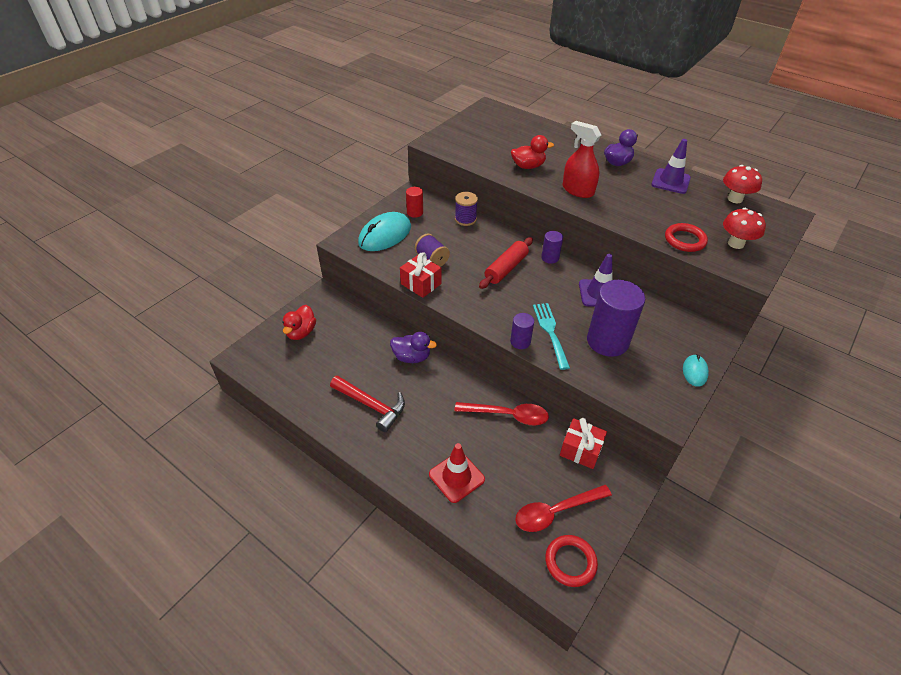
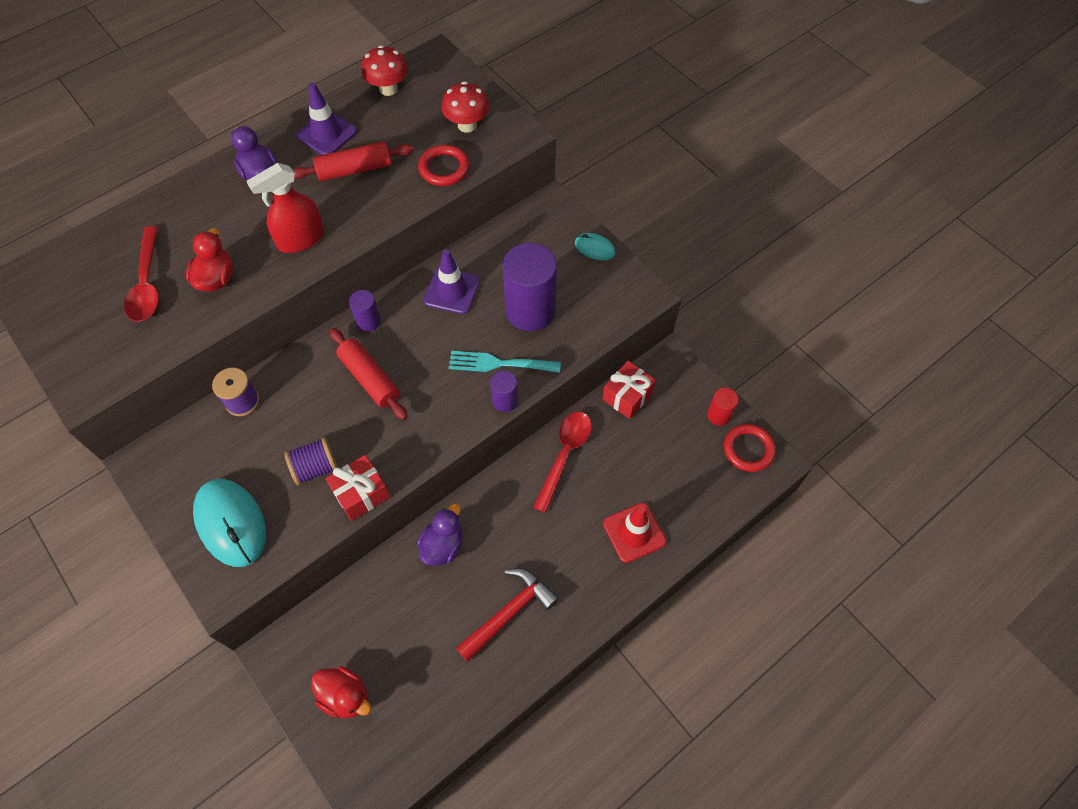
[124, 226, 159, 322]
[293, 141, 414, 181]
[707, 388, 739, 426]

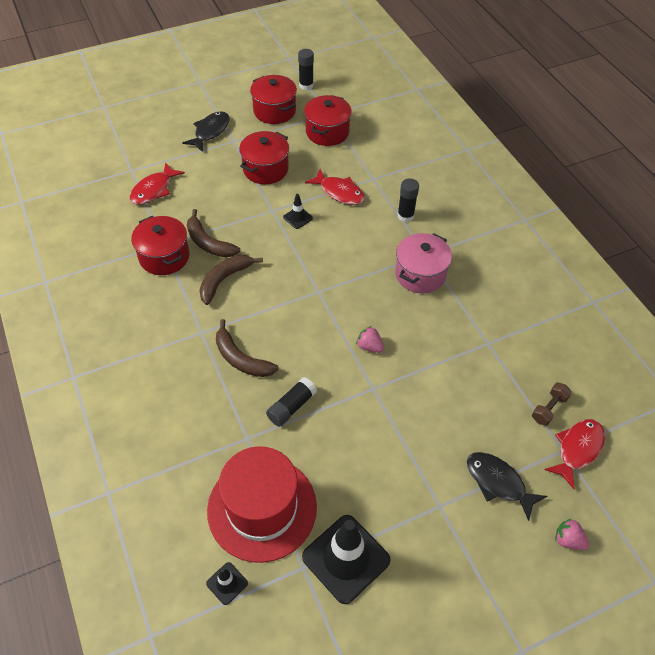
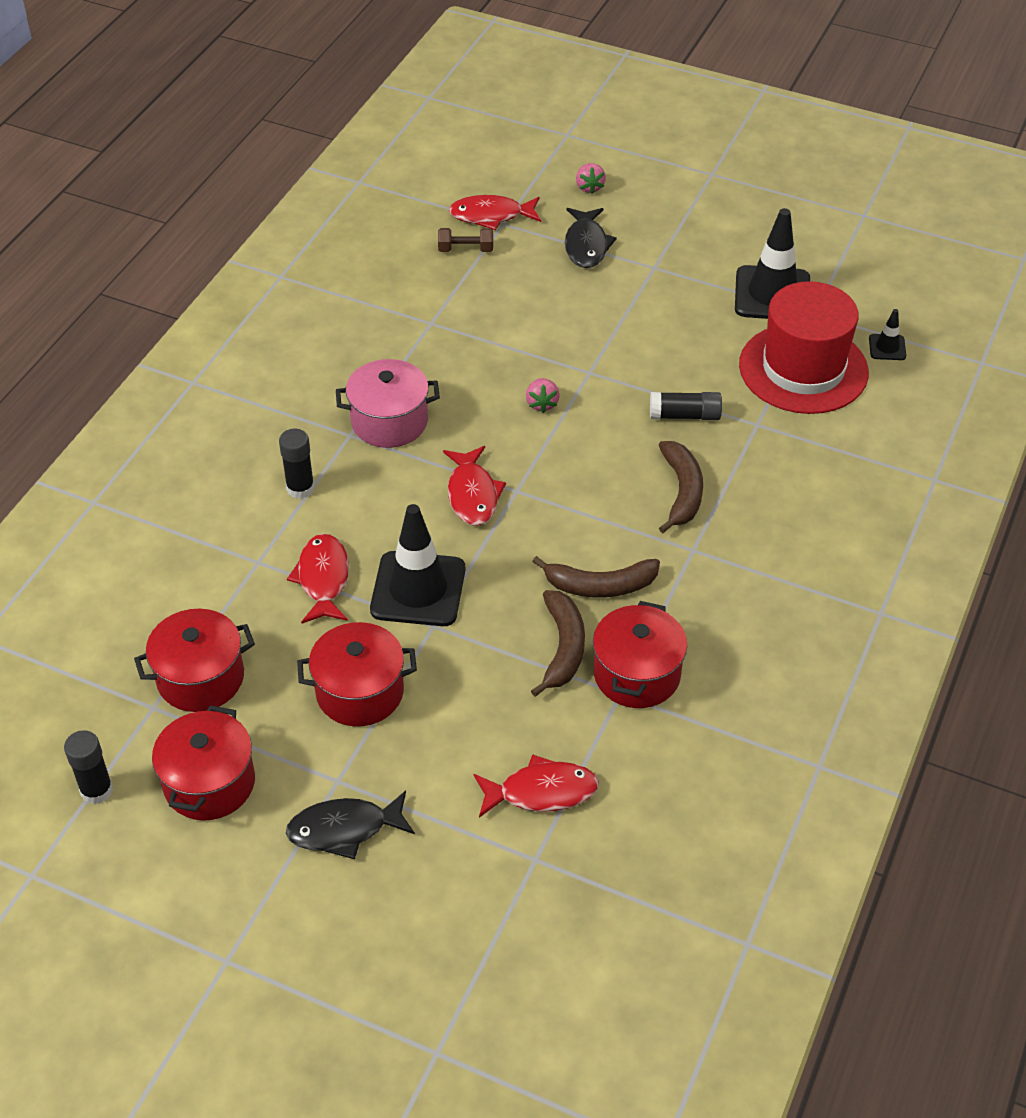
[370, 504, 465, 626]
[443, 446, 506, 526]

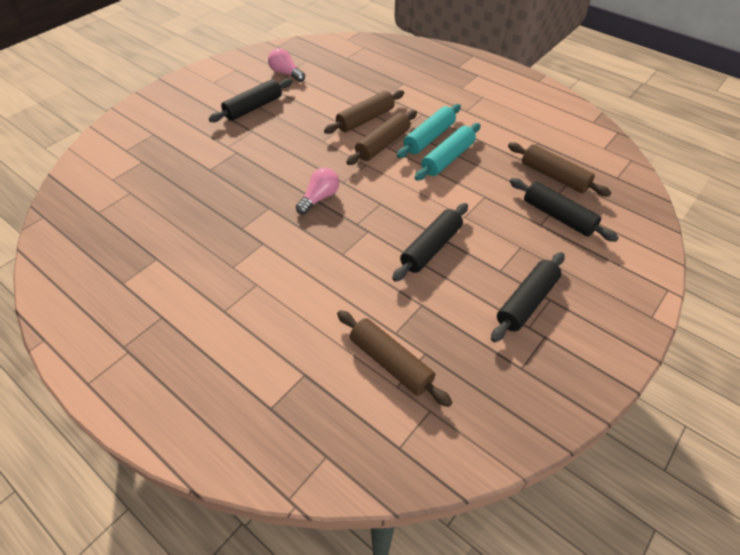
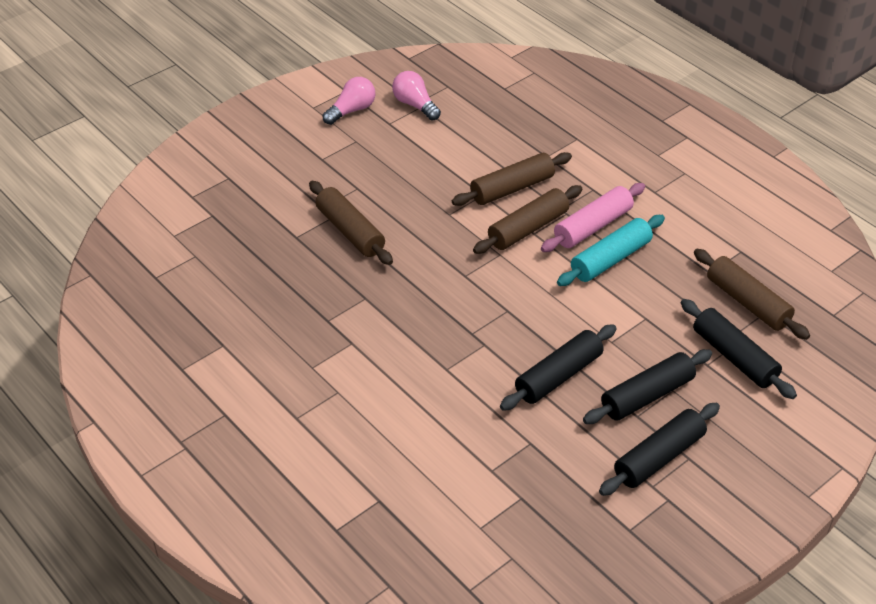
[309, 181, 393, 265]
[323, 77, 375, 125]
[541, 183, 645, 252]
[583, 349, 712, 424]

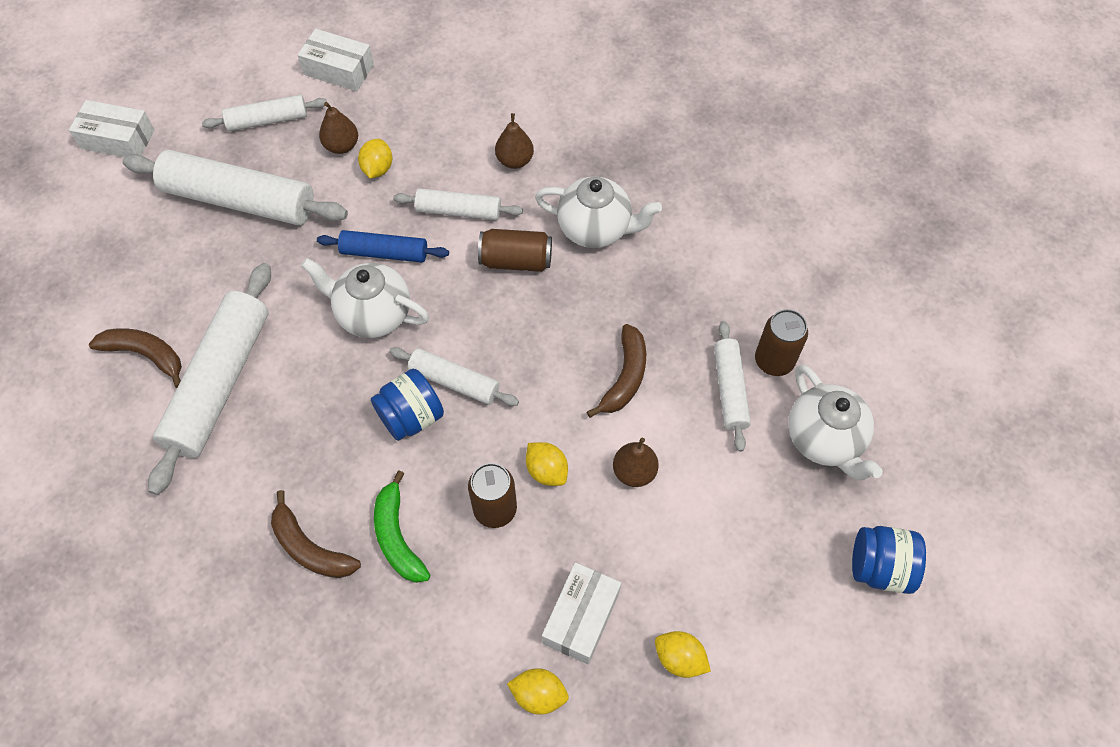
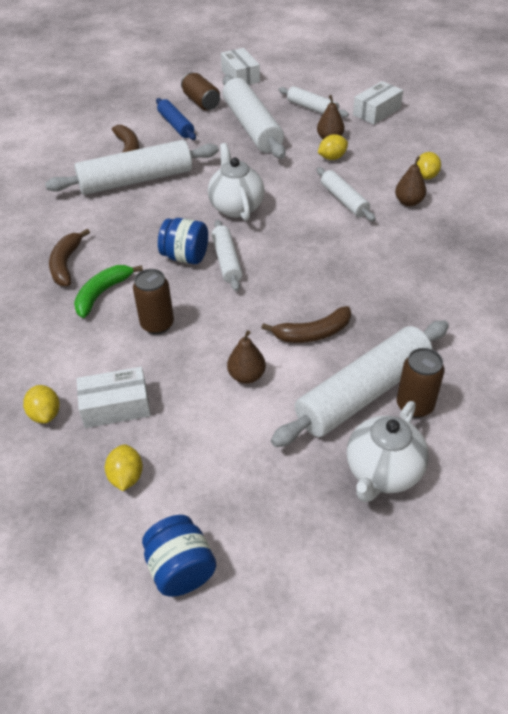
[142, 515, 217, 597]
[156, 98, 196, 140]
[181, 72, 220, 111]
[271, 321, 449, 447]
[353, 81, 403, 125]
[417, 152, 441, 179]
[535, 176, 662, 248] (first image)

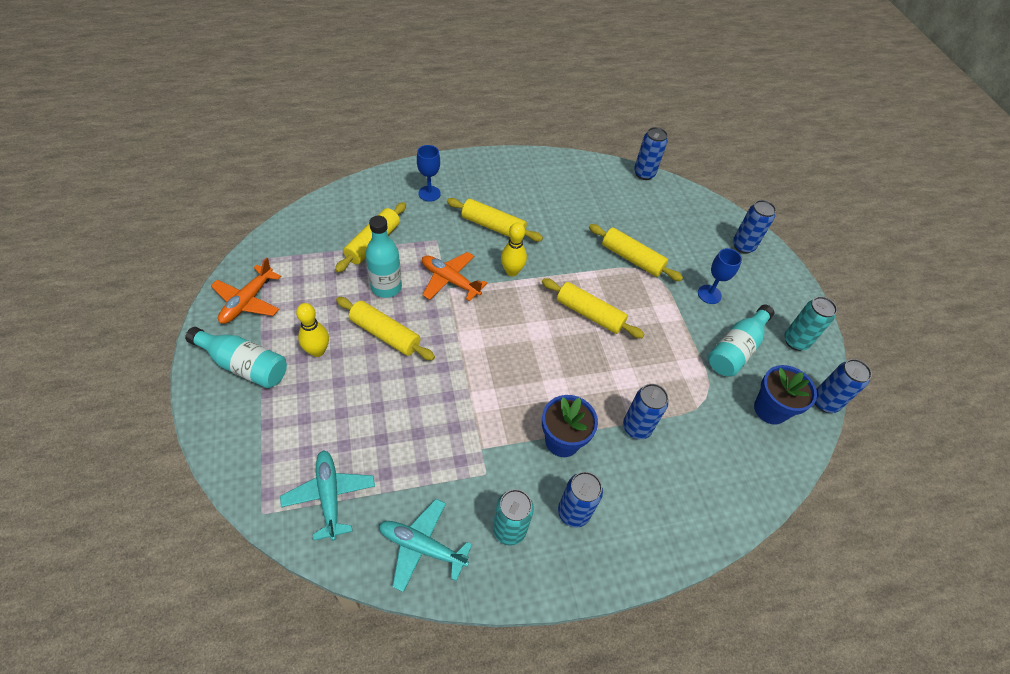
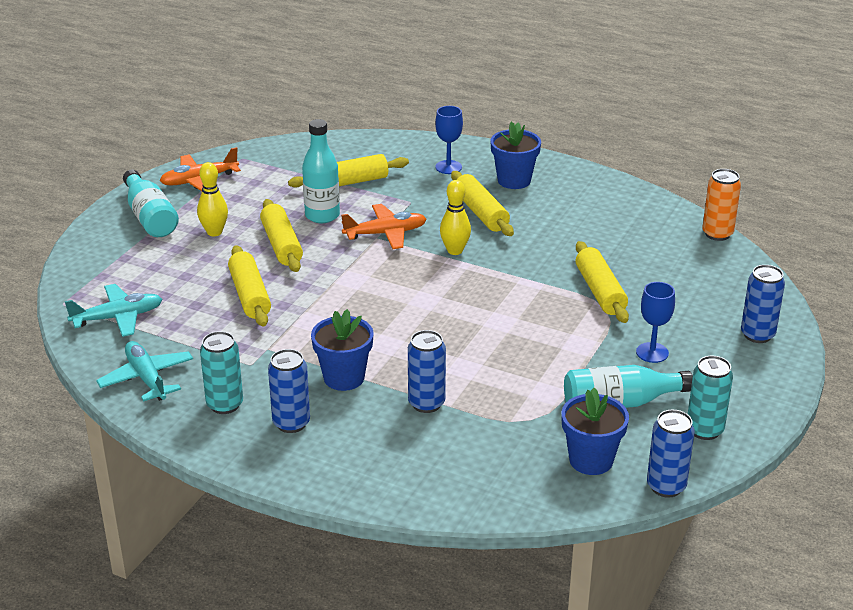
[65, 284, 162, 337]
[228, 245, 271, 327]
[341, 204, 426, 249]
[490, 122, 541, 189]
[702, 169, 741, 241]

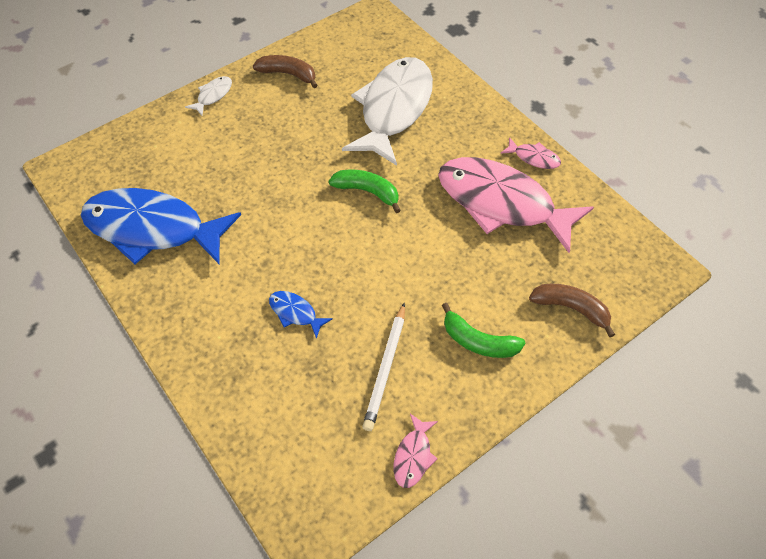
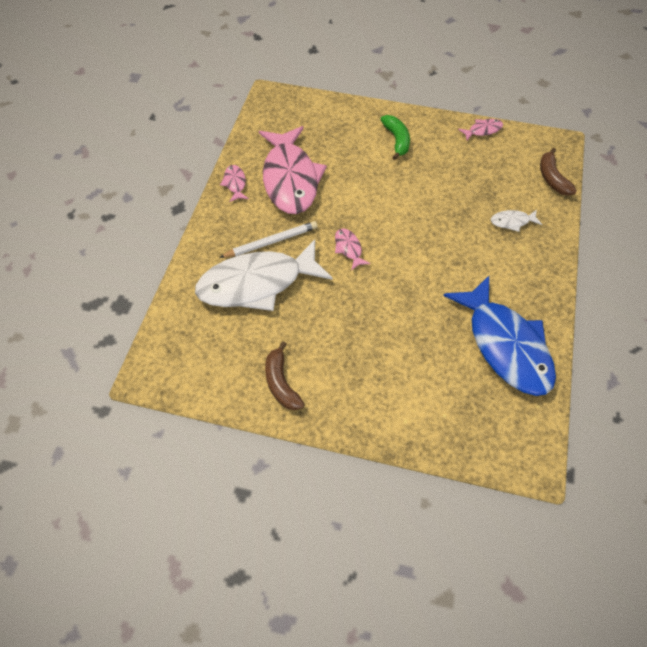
[219, 221, 318, 258]
[335, 228, 370, 270]
[491, 210, 542, 232]
[540, 148, 577, 196]
[269, 291, 333, 339] (first image)

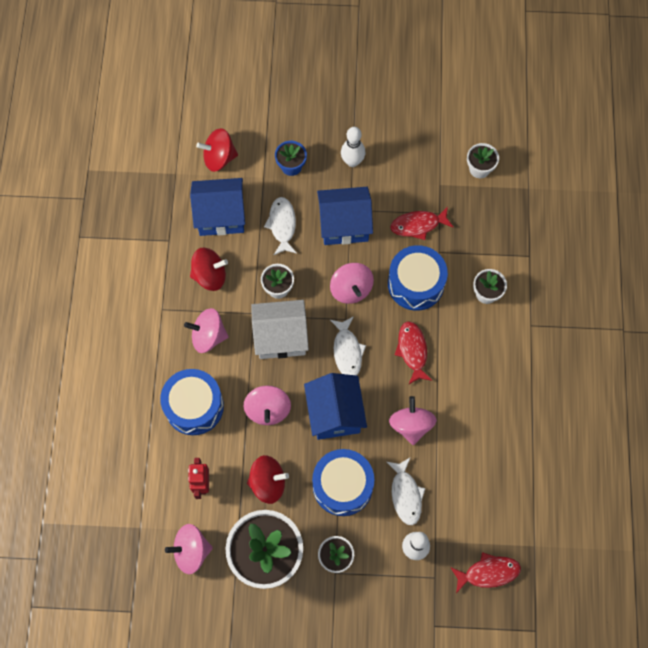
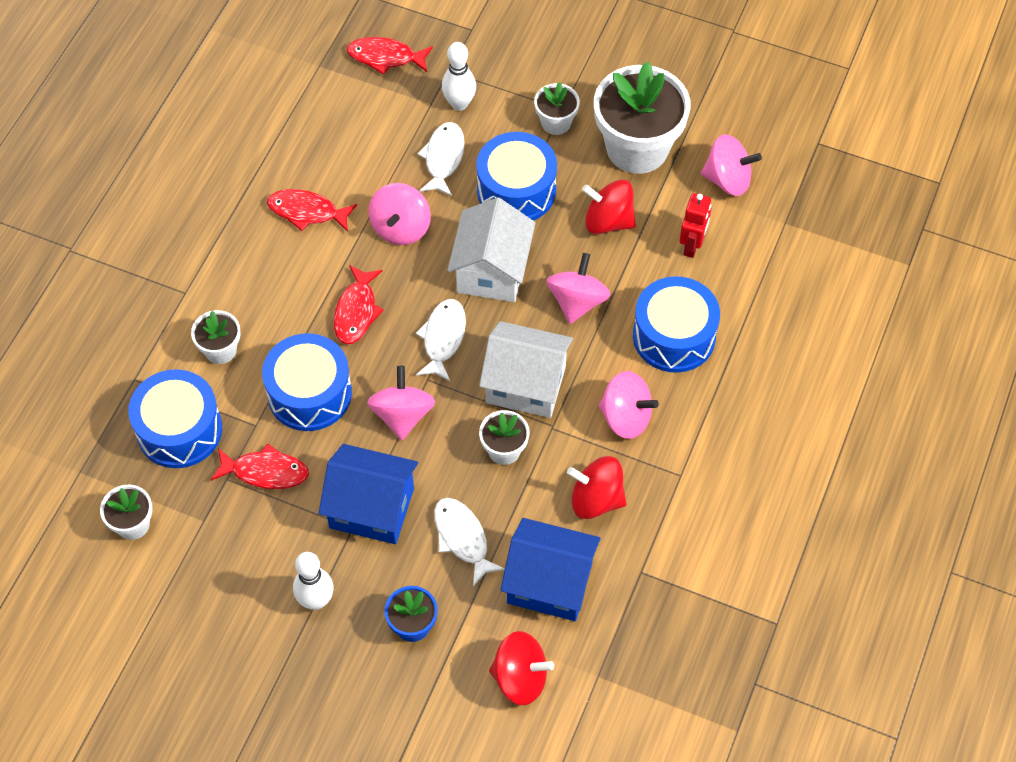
[128, 369, 222, 468]
[267, 189, 357, 232]
[434, 498, 505, 586]
[447, 197, 536, 302]

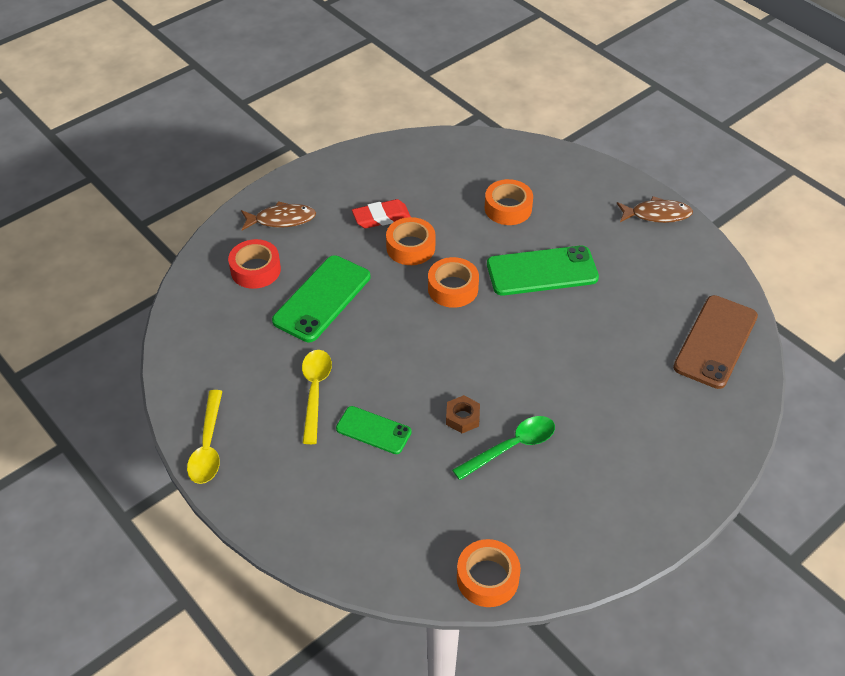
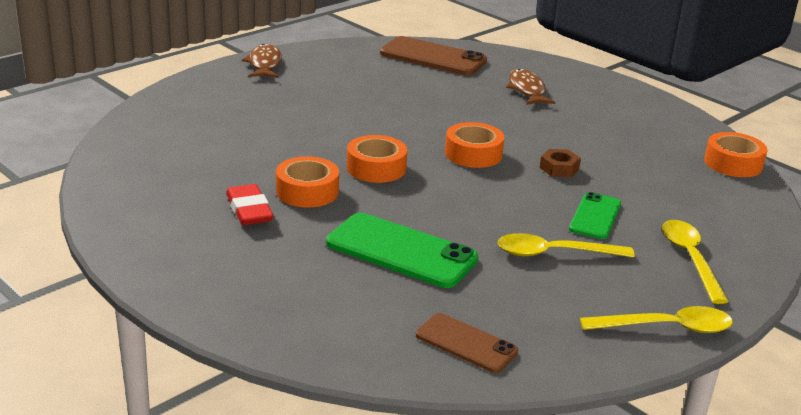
[416, 313, 518, 373]
[445, 122, 505, 168]
[506, 69, 555, 105]
[662, 220, 729, 304]
[228, 239, 281, 289] (first image)
[452, 416, 555, 480] (first image)
[487, 246, 599, 296] (first image)

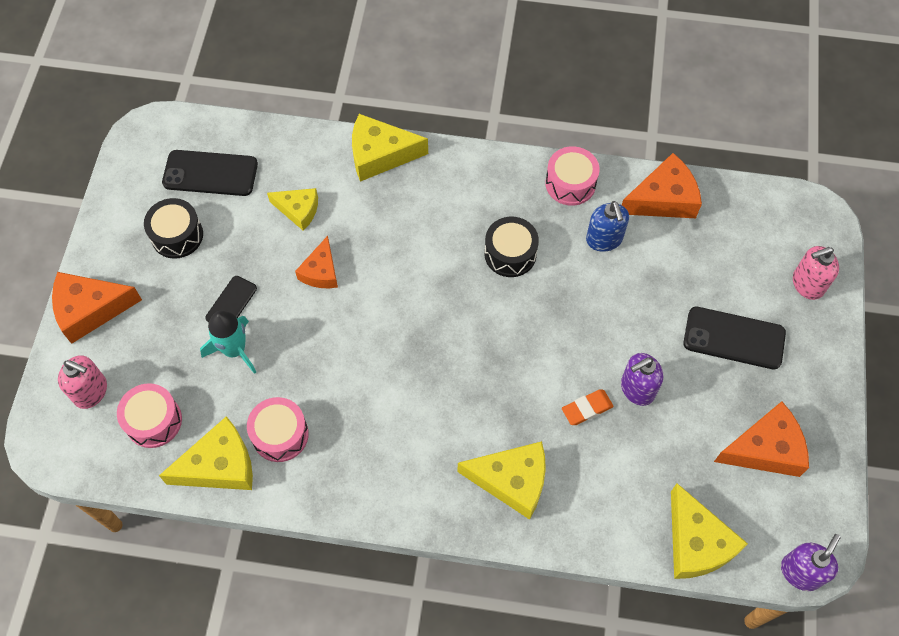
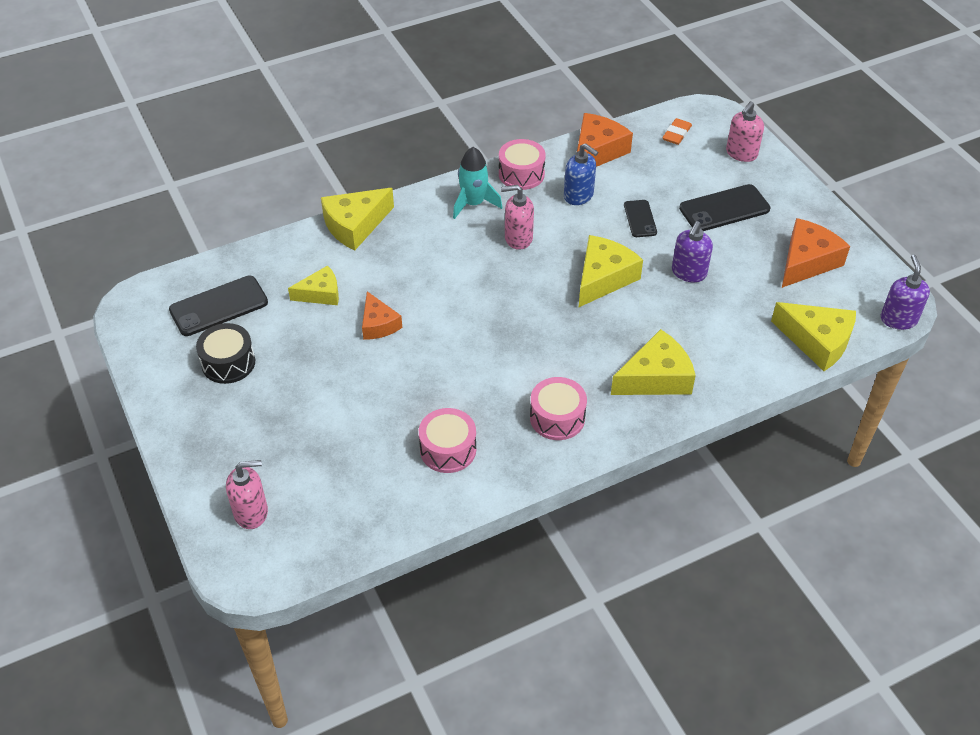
[453, 147, 502, 219]
[501, 185, 534, 250]
[530, 377, 587, 440]
[579, 235, 643, 307]
[624, 200, 657, 237]
[662, 118, 692, 145]
[52, 272, 142, 344] (first image)

